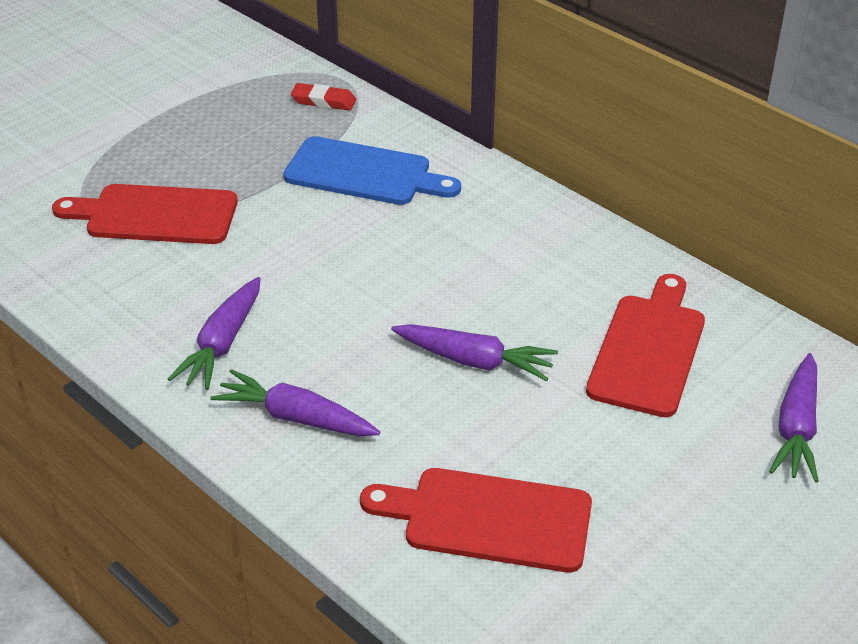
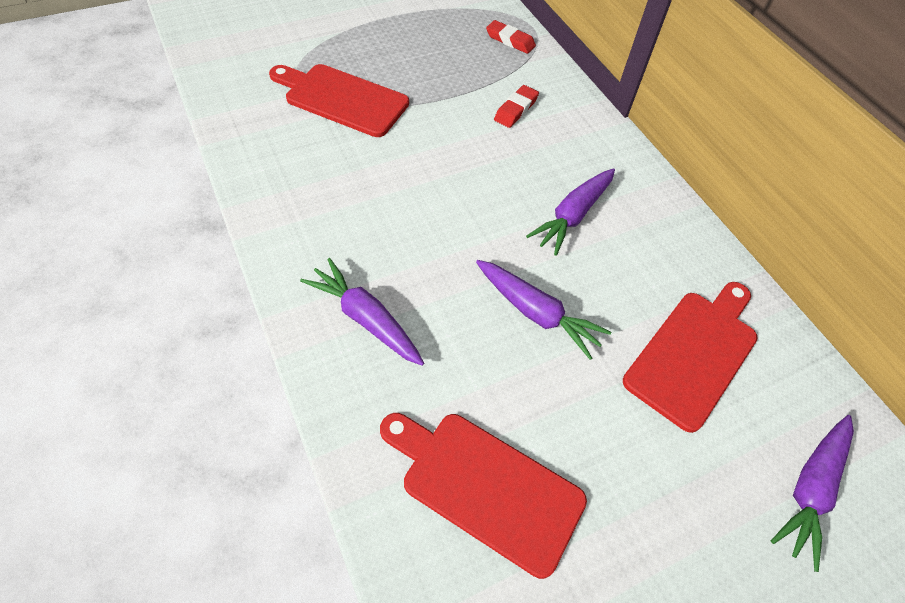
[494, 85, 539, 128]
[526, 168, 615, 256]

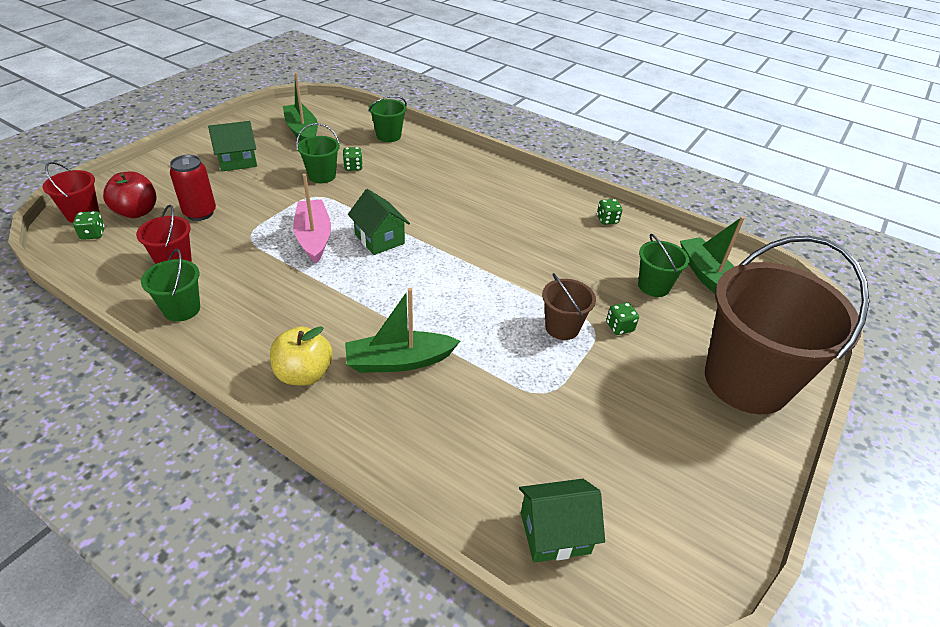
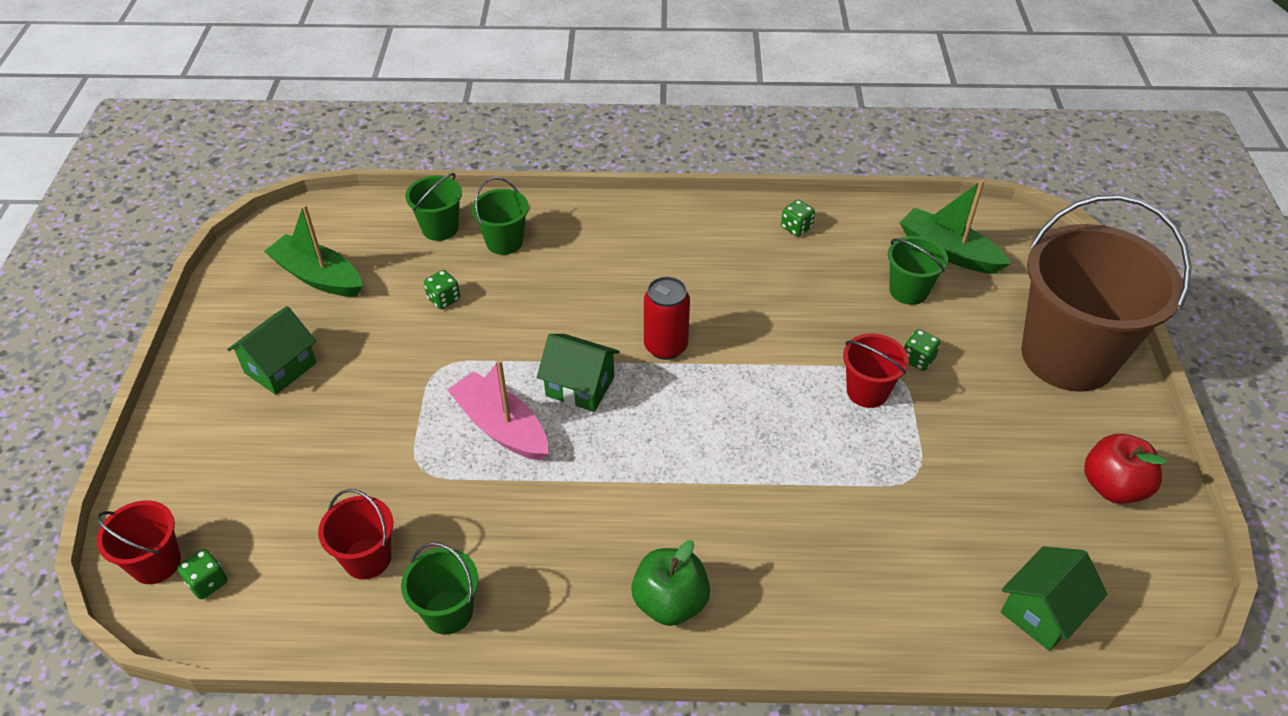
[472, 177, 529, 255]
[631, 540, 710, 626]
[644, 277, 690, 360]
[843, 333, 909, 408]
[1084, 434, 1167, 504]
[345, 288, 460, 373] (first image)

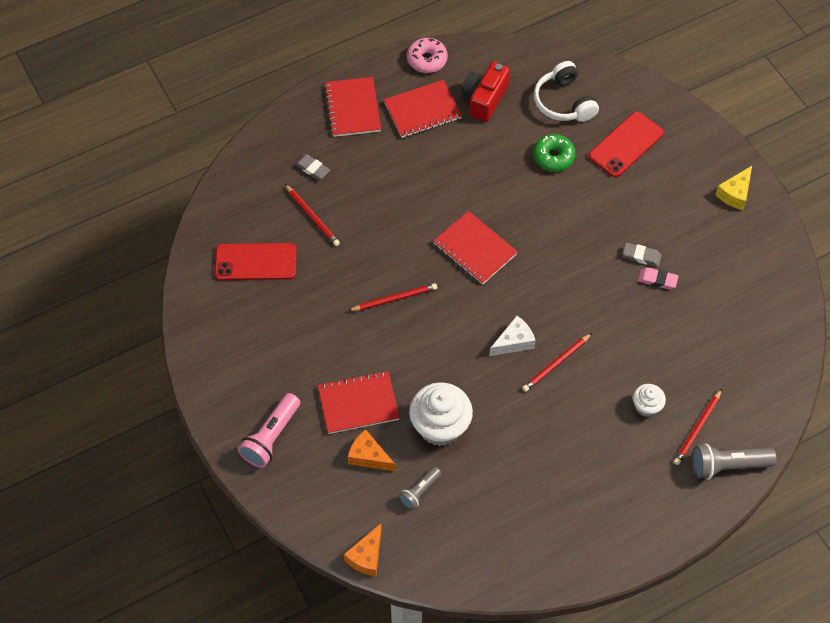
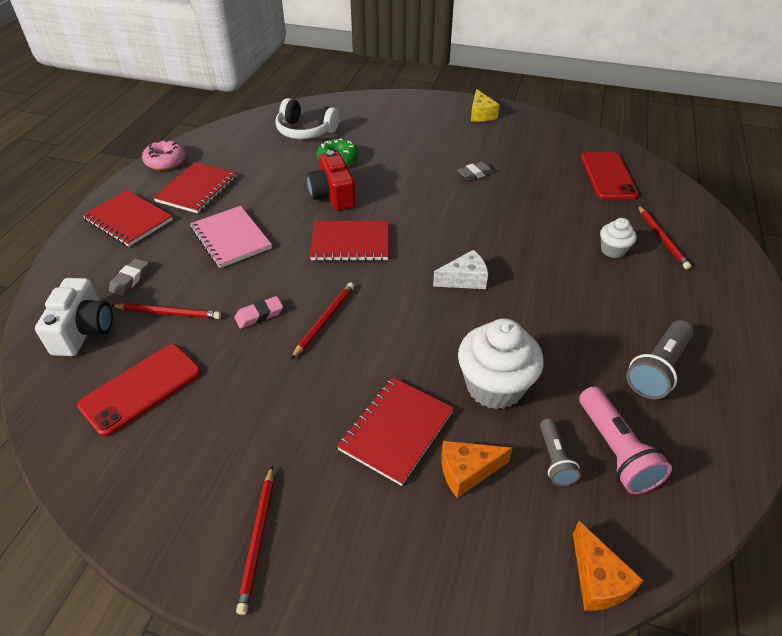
[35, 278, 113, 356]
[109, 258, 149, 296]
[190, 206, 272, 268]
[235, 296, 283, 328]
[236, 465, 274, 615]
[307, 150, 356, 211]
[433, 250, 488, 289]
[579, 386, 672, 494]
[581, 152, 639, 200]
[626, 320, 694, 399]

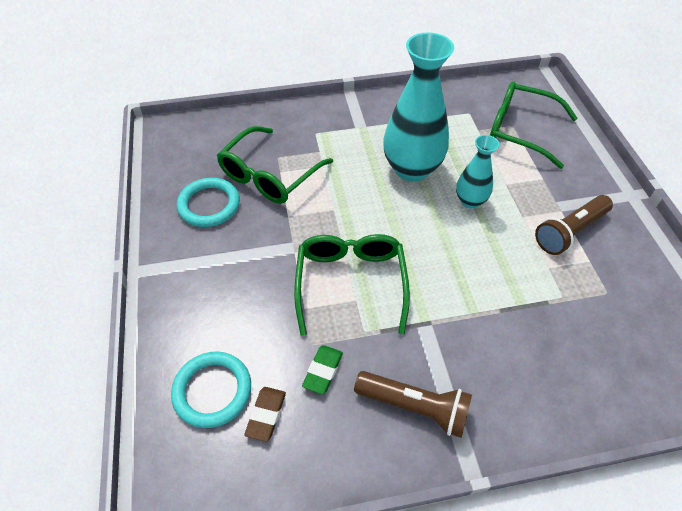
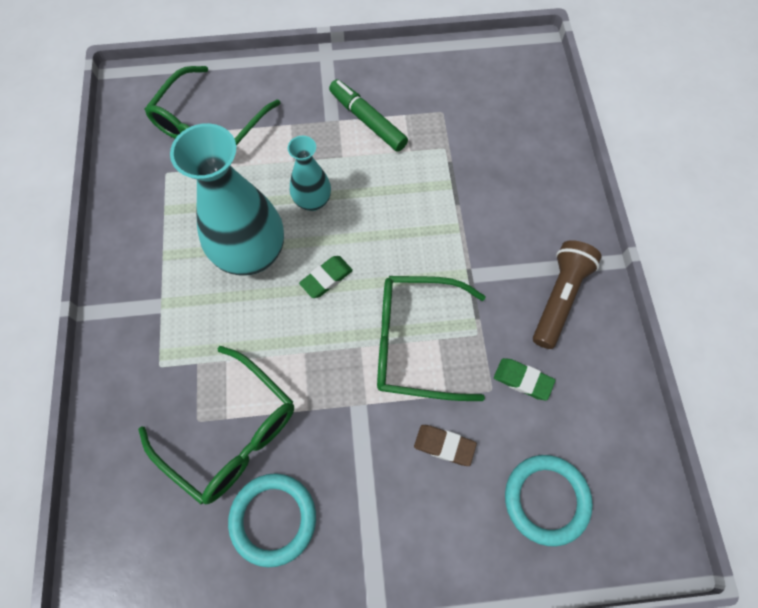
[299, 256, 353, 298]
[329, 79, 408, 152]
[414, 425, 477, 466]

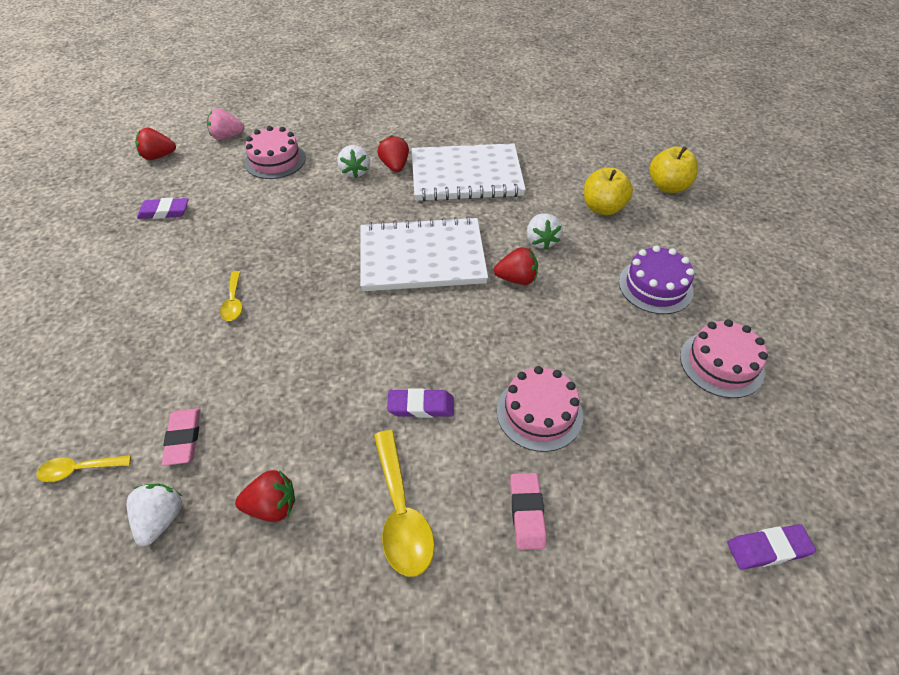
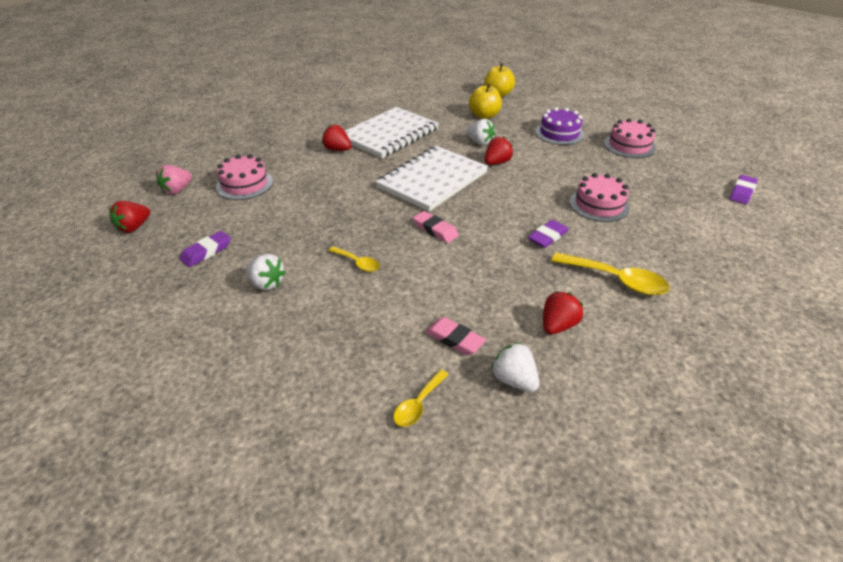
[246, 254, 286, 290]
[413, 211, 459, 243]

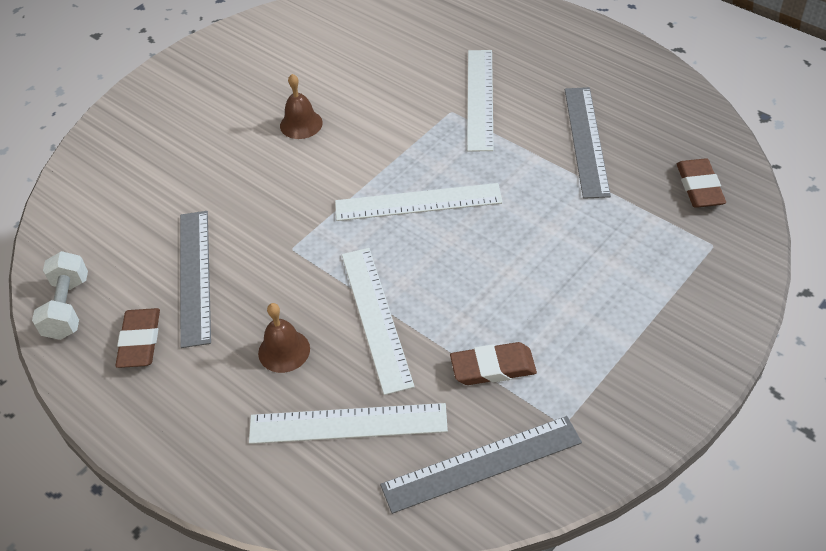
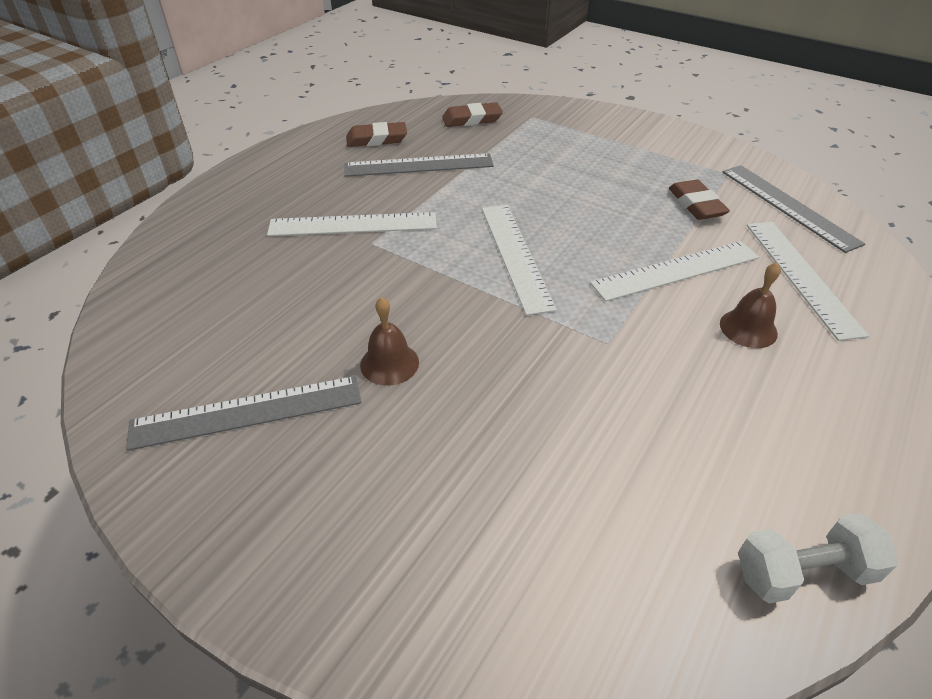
[126, 376, 362, 451]
[346, 122, 407, 147]

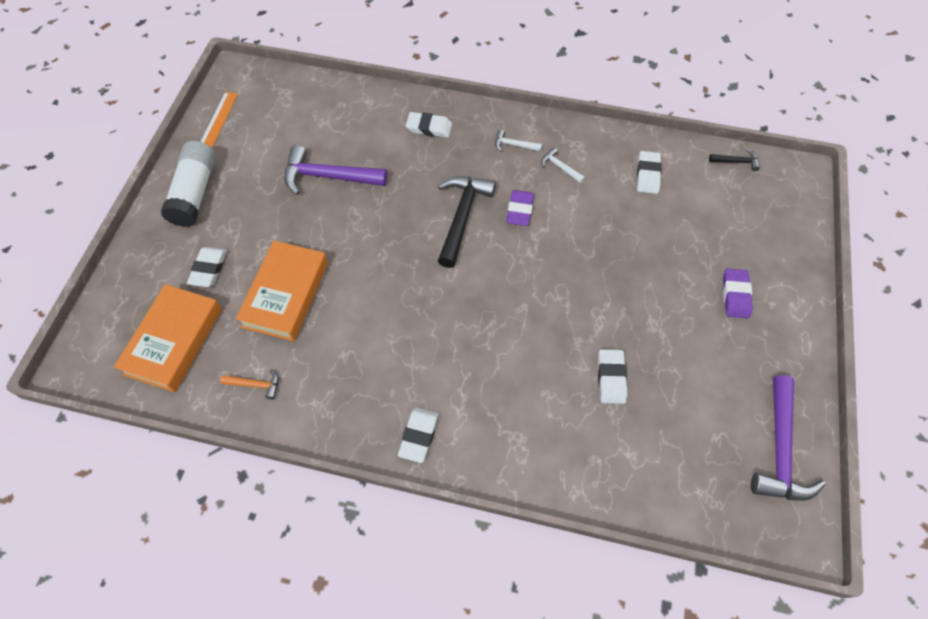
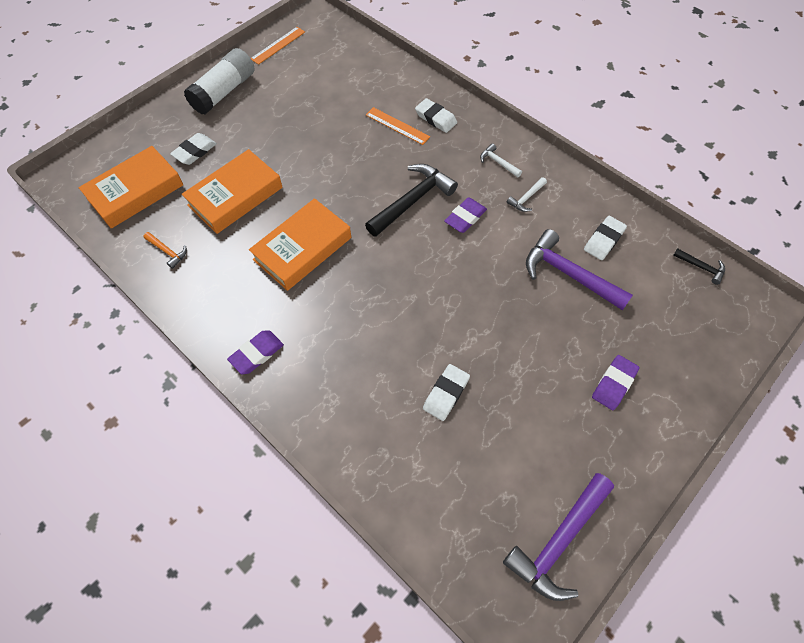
[227, 330, 284, 374]
[249, 198, 351, 291]
[366, 107, 430, 145]
[507, 177, 547, 212]
[526, 229, 633, 310]

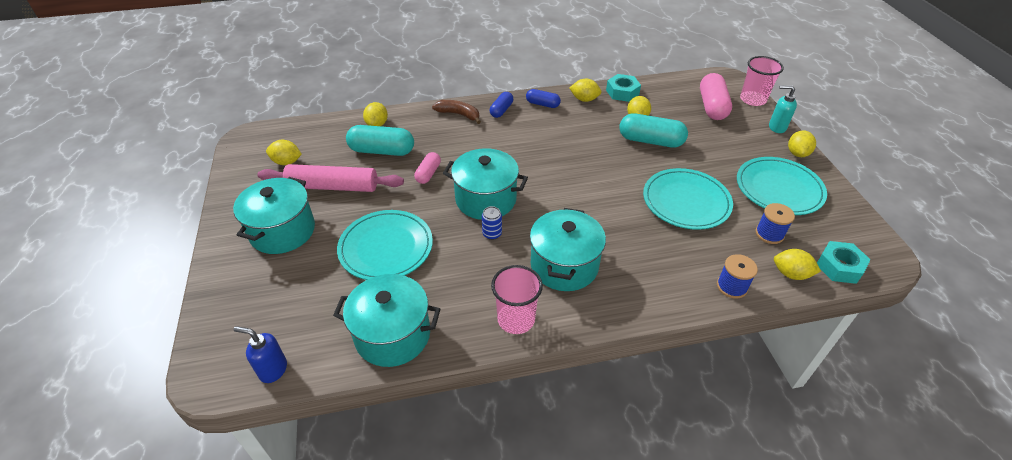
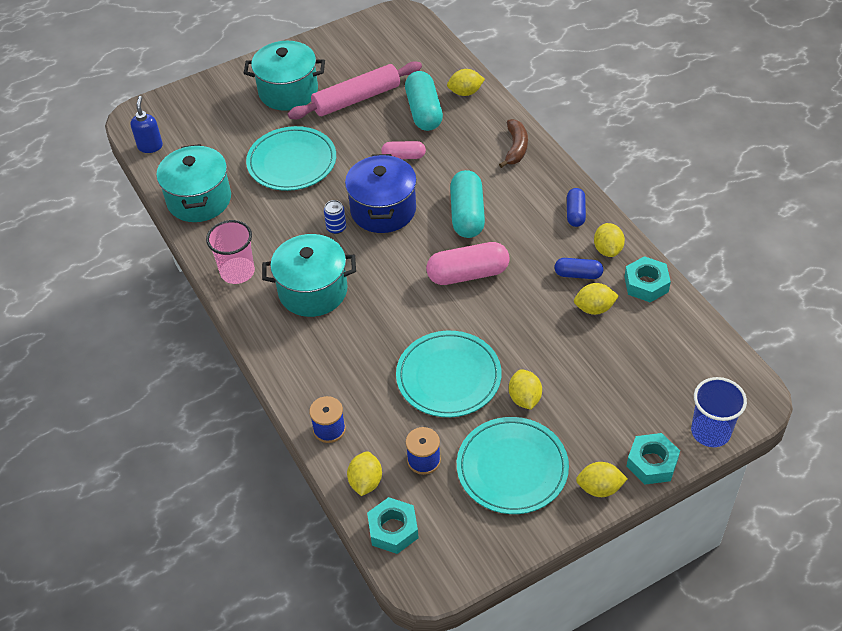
[288, 61, 422, 119]
[345, 154, 417, 233]
[426, 242, 510, 285]
[450, 170, 485, 238]
[509, 369, 542, 410]
[554, 258, 603, 279]
[626, 433, 680, 484]
[691, 377, 747, 447]

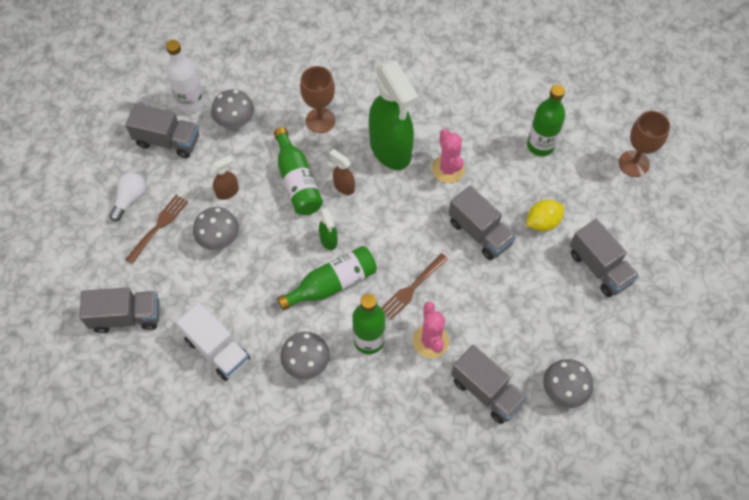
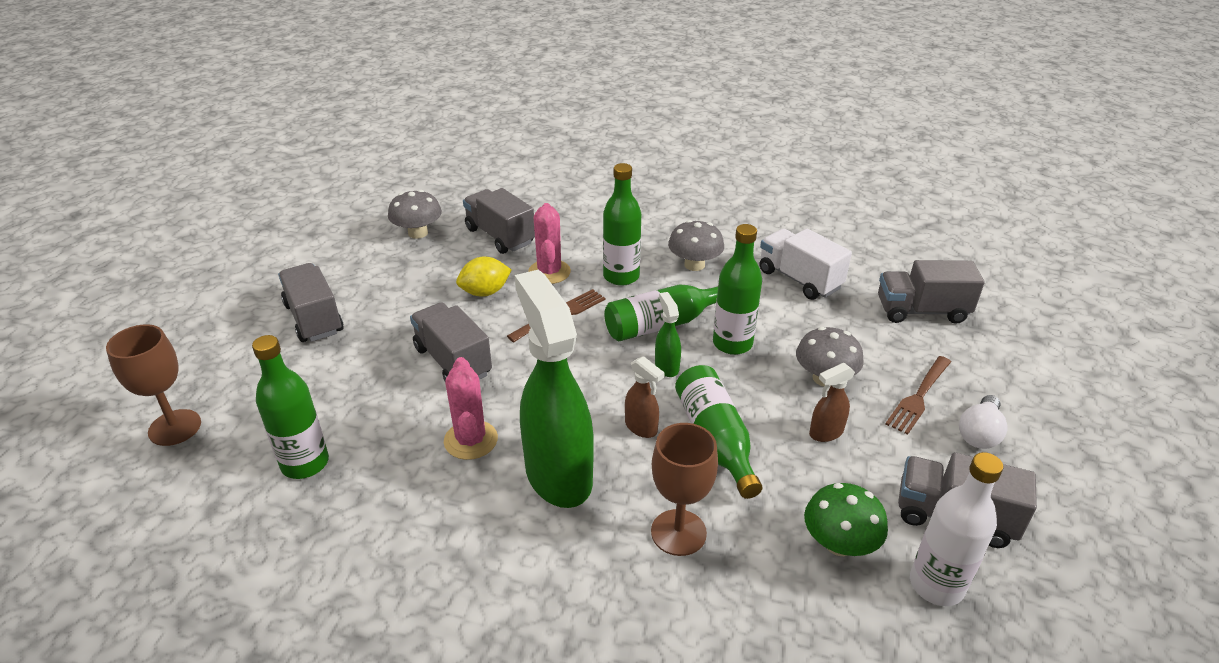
[456, 257, 512, 297]
[713, 224, 762, 355]
[804, 483, 888, 556]

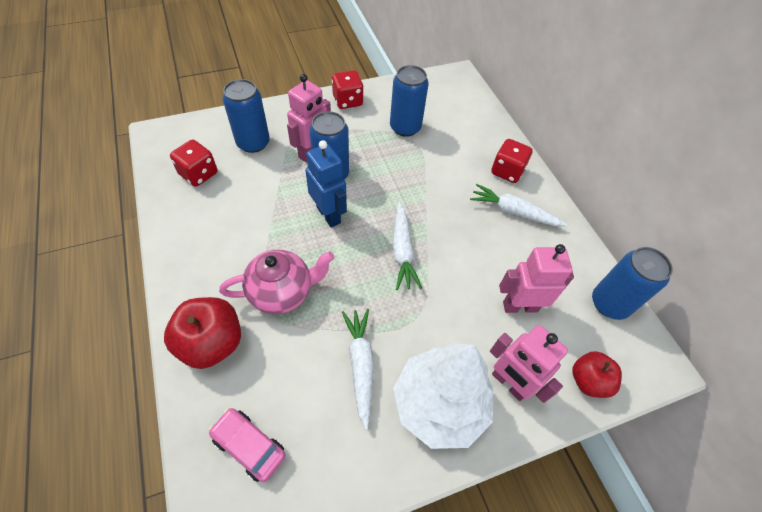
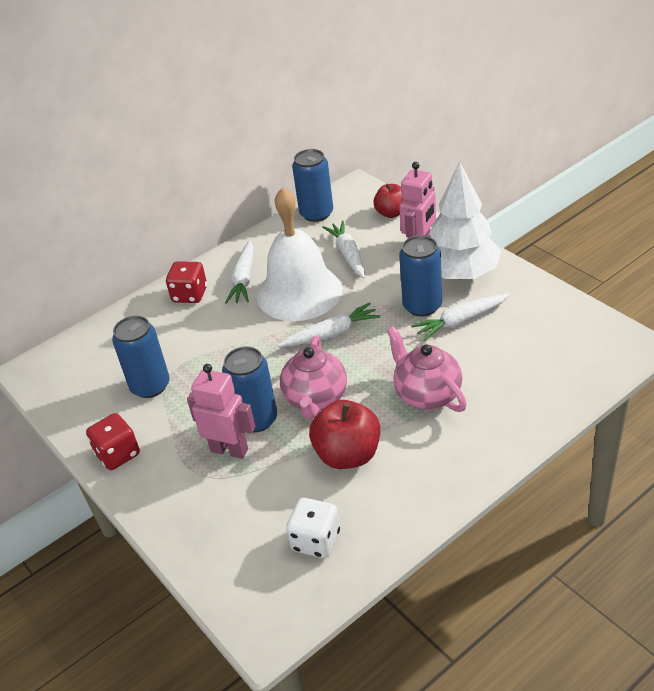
[257, 187, 343, 321]
[280, 336, 347, 419]
[286, 498, 340, 558]
[309, 400, 380, 469]
[322, 221, 365, 279]
[399, 235, 442, 317]
[209, 408, 286, 482] (first image)

